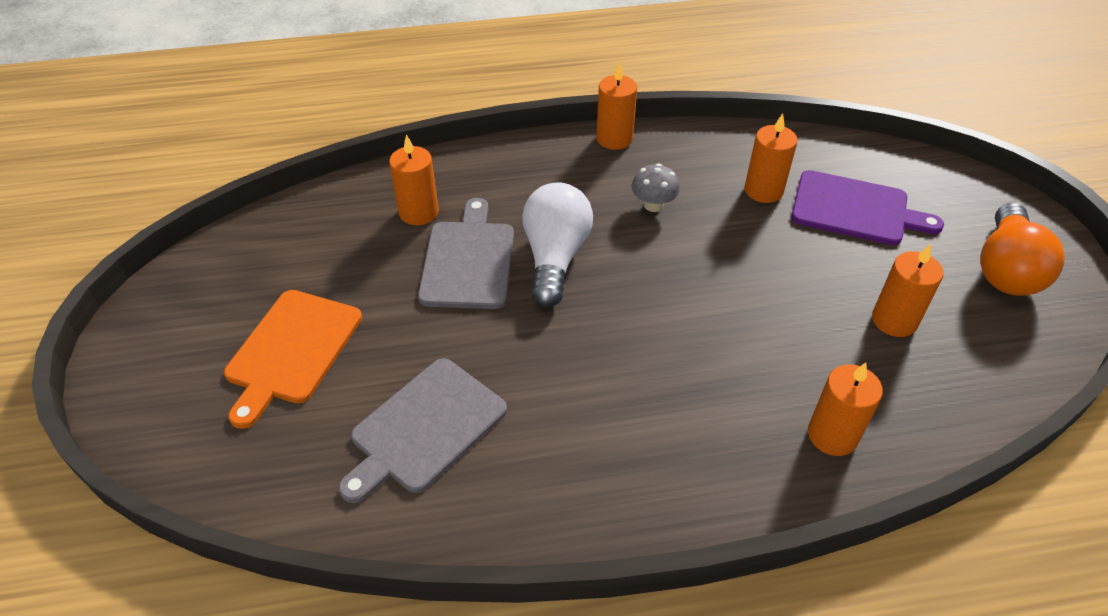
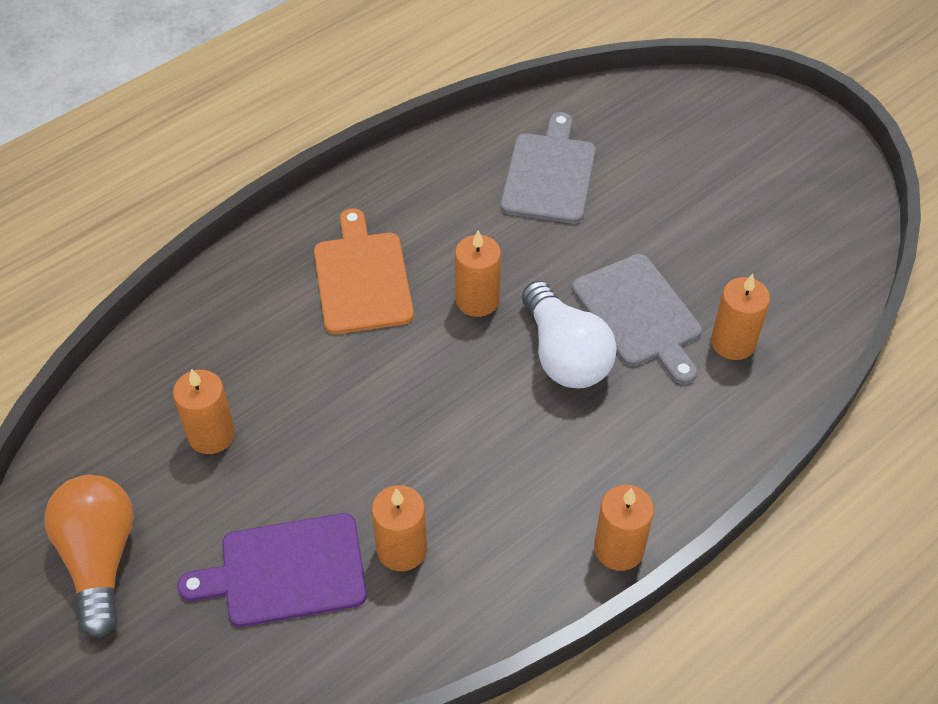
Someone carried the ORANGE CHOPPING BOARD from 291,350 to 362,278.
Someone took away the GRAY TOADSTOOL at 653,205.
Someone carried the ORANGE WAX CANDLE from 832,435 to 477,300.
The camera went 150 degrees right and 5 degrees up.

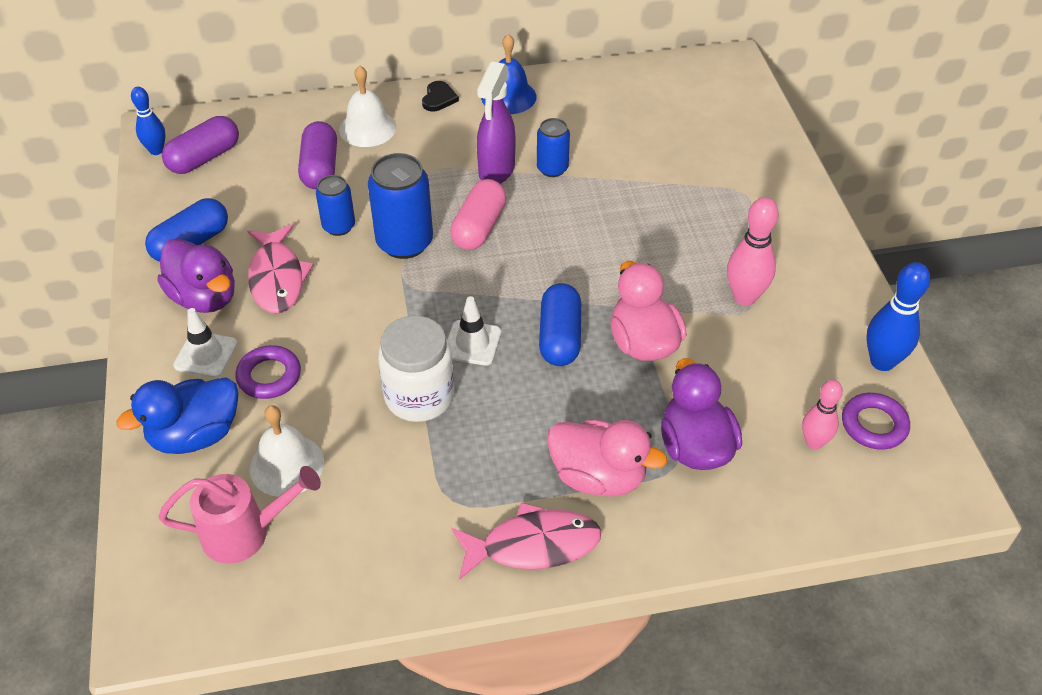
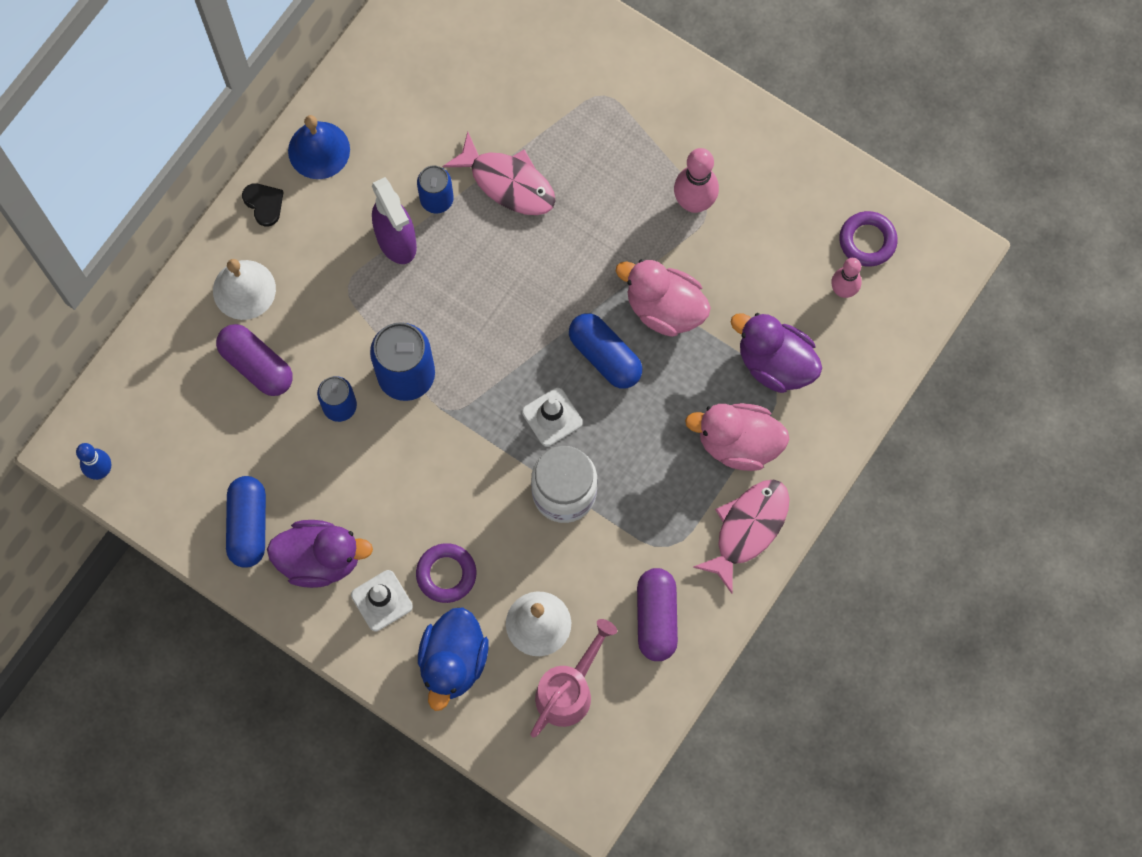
Someone carried the ROYAL PURPLE CAPSULE from 204,158 to 656,618.
Someone carried the ROSE-PINK TOY FISH from 277,278 to 508,182.
Someone took away the ROSE-PINK CAPSULE at 479,227.
Someone rotated the ROSE-PINK TOY DUCK at 598,476 by 150 degrees counterclockwise.
Someone took away the BLUE TENPIN at 882,362.
The camera went 45 degrees left and 25 degrees up.

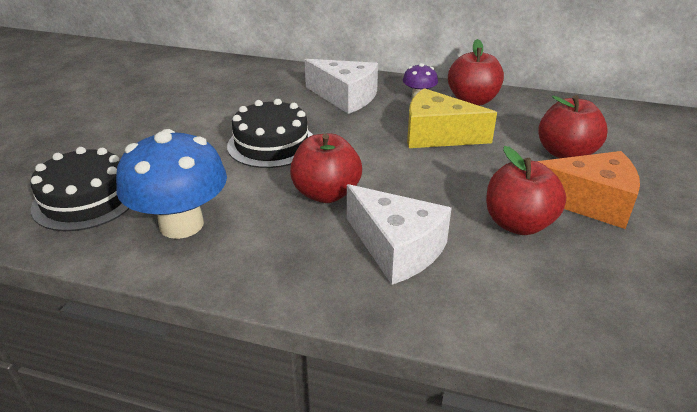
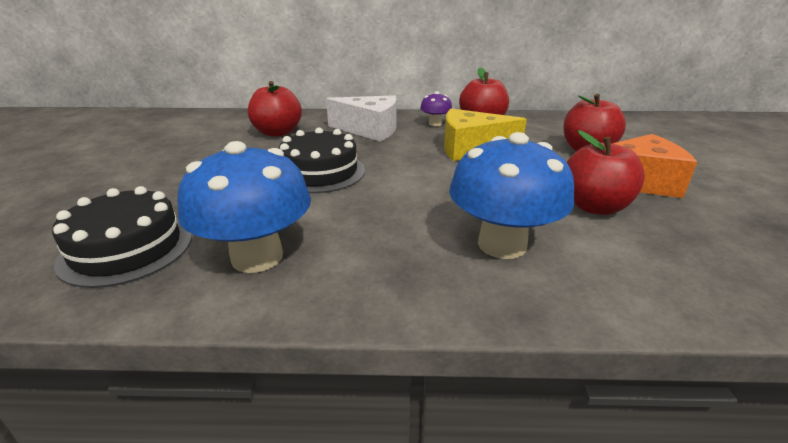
Someone carried the SCARLET APPLE from 326,193 to 277,132.
Someone swapped the WHITE CHEESE WEDGE at 397,249 for the BLUE TOADSTOOL at 502,244.
The camera went 15 degrees left and 5 degrees down.

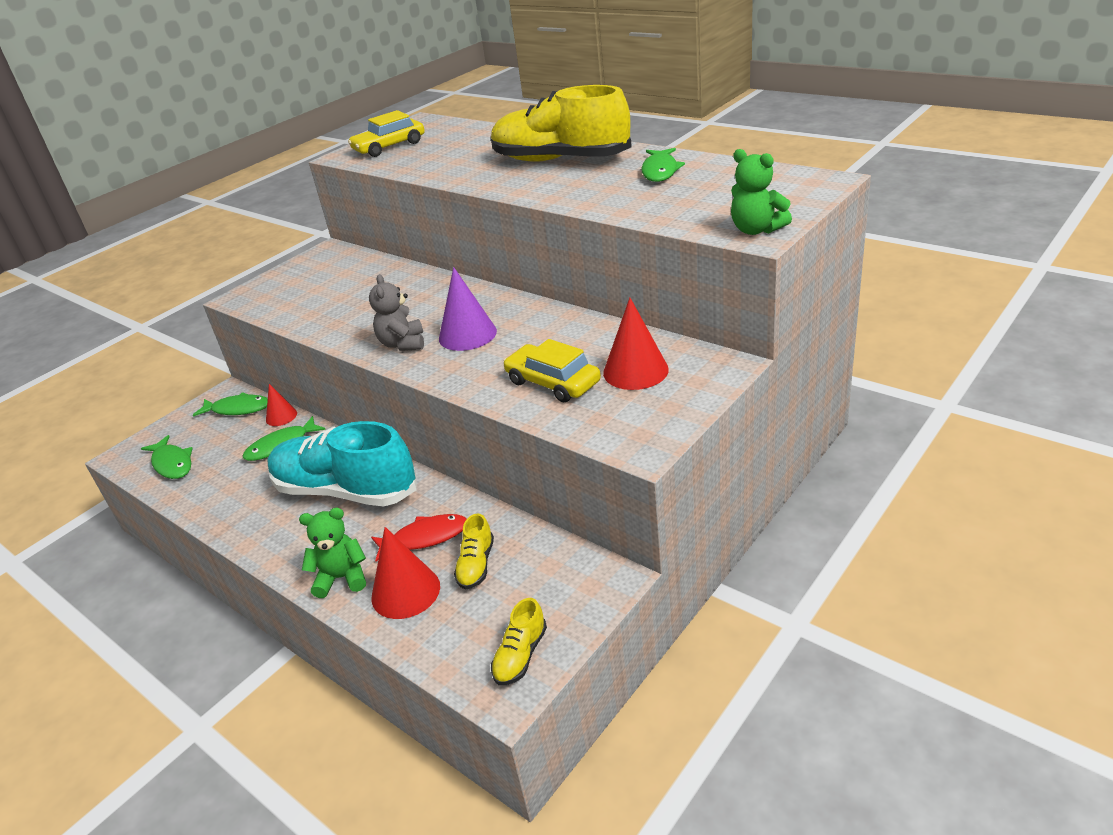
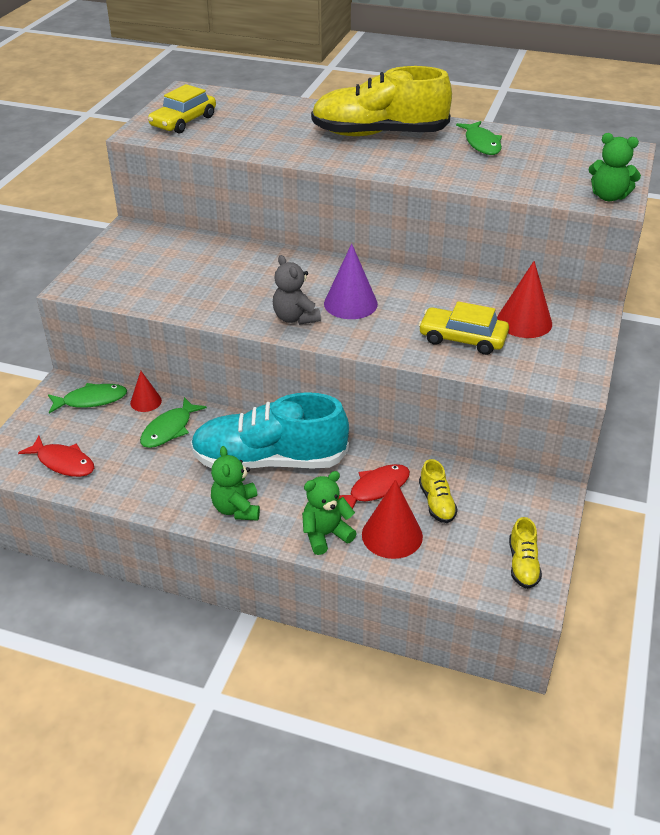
Someone repainted the GREEN TOY FISH at 172,463, which became the SCARLET TOY FISH at 63,462.
Someone put down the GREEN STUFFED BEAR at 236,509.
The camera went 25 degrees left and 5 degrees up.

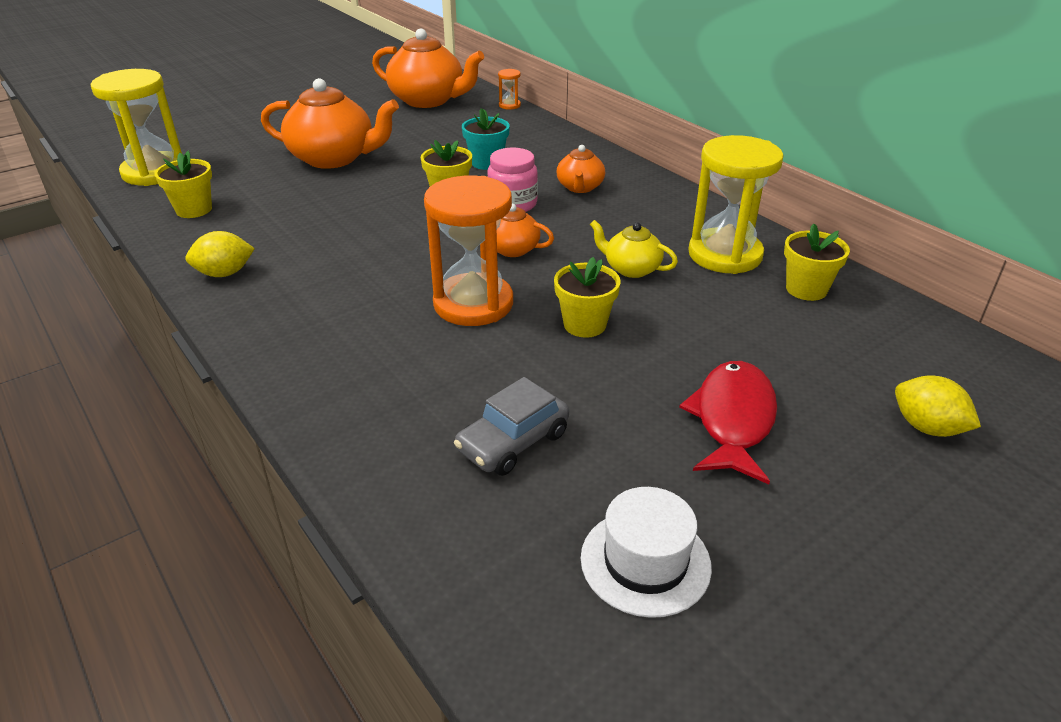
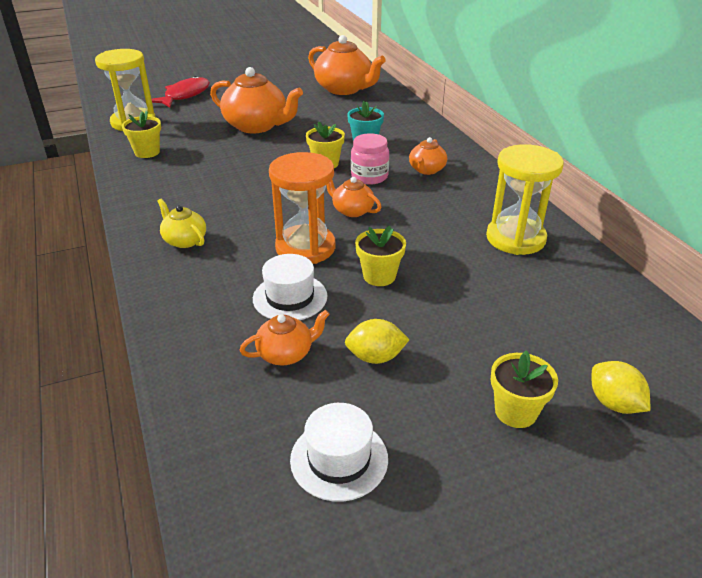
Someone carried the BRIGHT YELLOW TOY LEMON from 224,273 to 375,357.
Someone swapped the GRAY AUTOMOBILE at 513,442 for the ORANGE TEA POT at 286,353.
Someone took away the ORANGE HOURGLASS at 509,105.
Someone carried the BRIGHT YELLOW TEA POT from 631,268 to 184,240.
Someone carried the SCARLET TOY FISH from 732,420 to 185,95.
Someone carried the BRIGHT YELLOW PLANT POT from 806,289 to 515,411.
Someone put down the WHITE HAT at 290,297.
The camera went 15 degrees right and 0 degrees up.

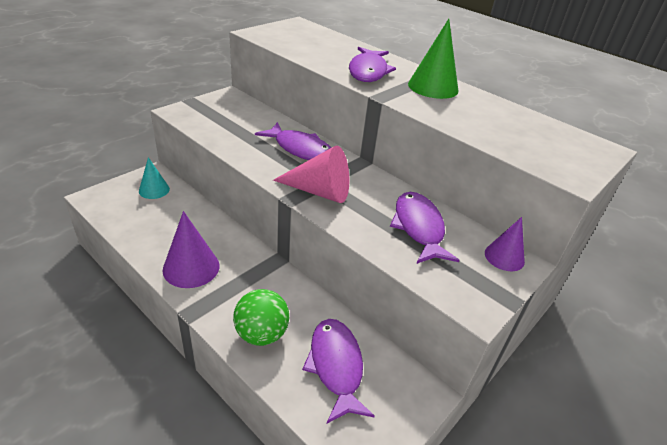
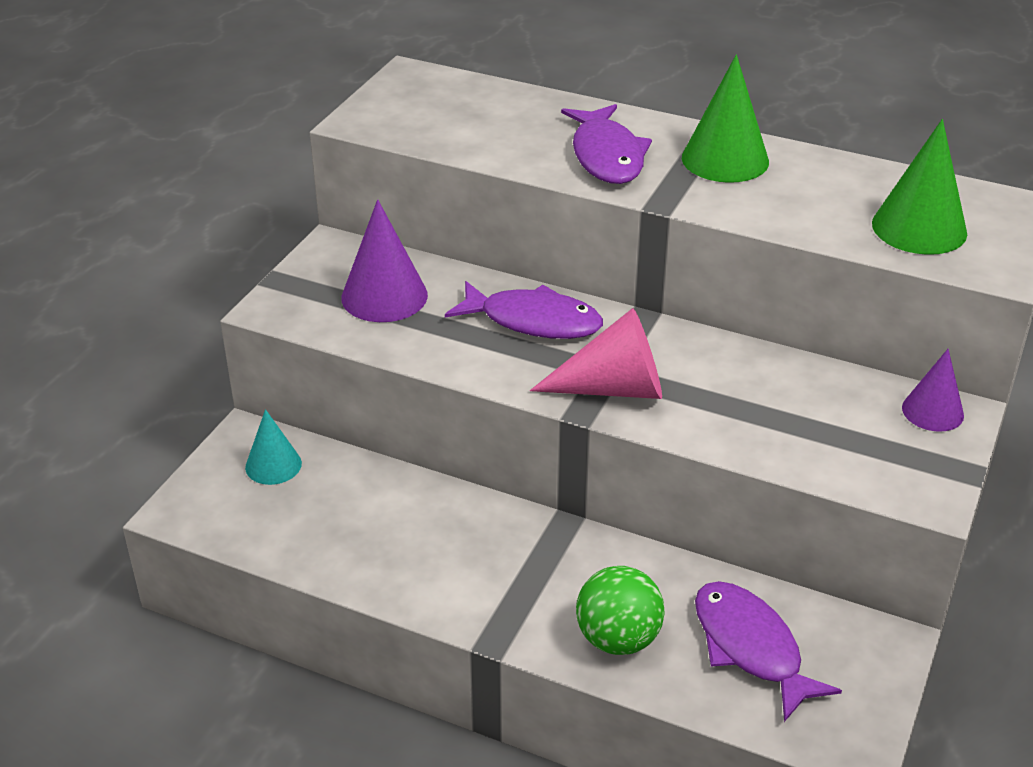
Someone carried the ROYAL PURPLE SOLID CONE from 191,267 to 384,296.
Someone took away the ROYAL PURPLE TOY FISH at 419,228.
Someone put down the GREEN SOLID CONE at 919,228.
The camera went 15 degrees left and 0 degrees up.

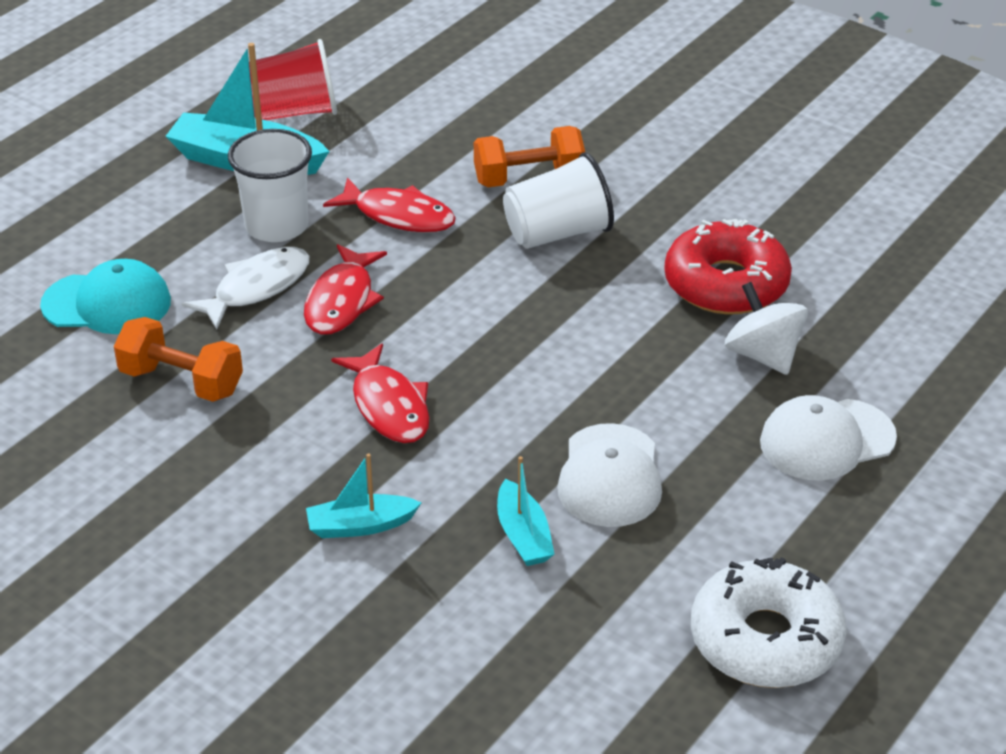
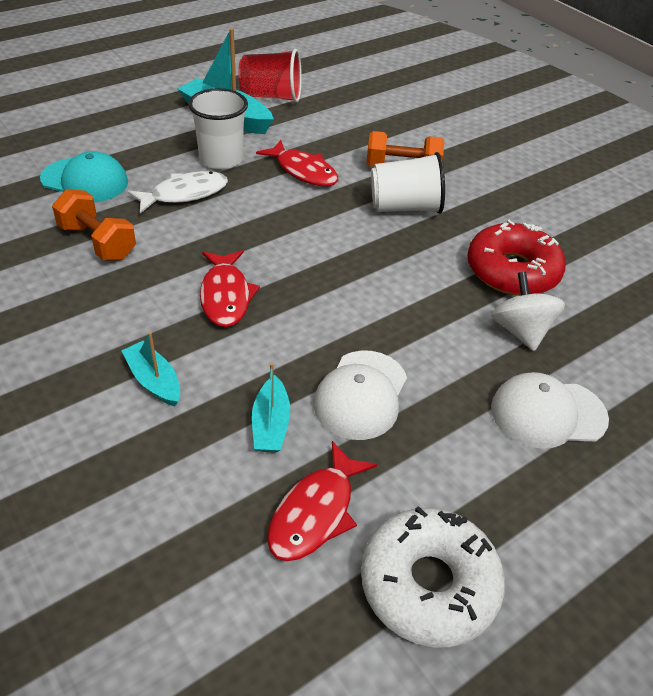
Someone carried the SCARLET TOY FISH from 341,301 to 315,512.
Someone rotated the TEAL SAILBOAT at 360,526 by 45 degrees clockwise.
The camera went 15 degrees right and 5 degrees up.

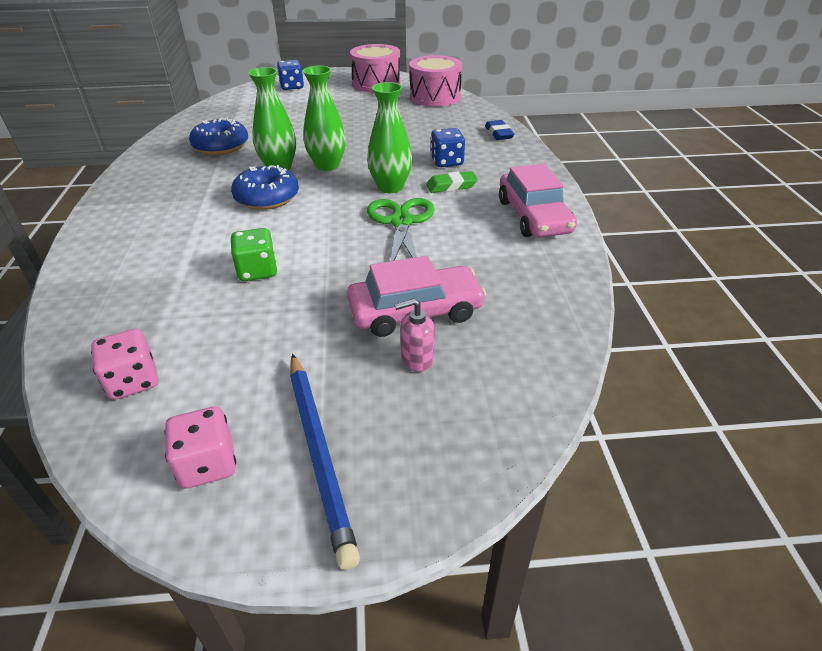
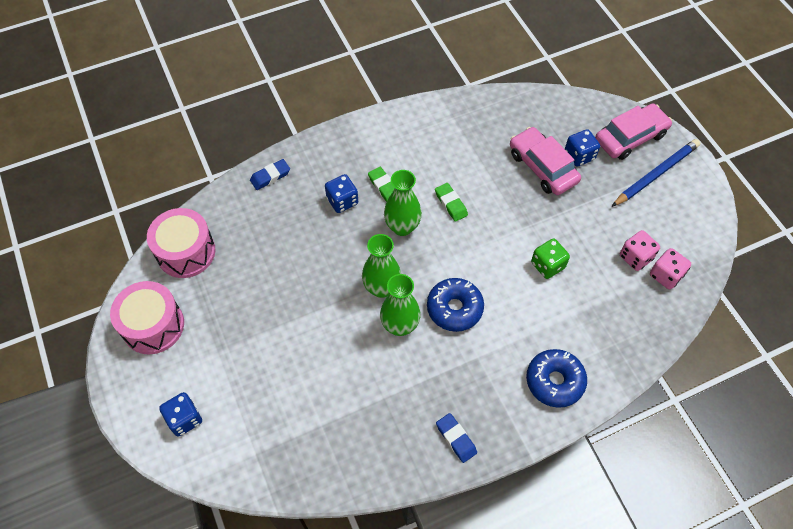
Someone carried the ROSE-PINK DICE from 208,464 to 635,257.
Someone carried the BLUE DOUGHNUT from 221,146 to 554,381.
Someone swapped the GREEN SHEARS at 401,222 for the GREEN GUM ERASER at 451,204.
Someone swapped the ROSE-PINK SOAP PUMP at 417,359 for the BLUE DICE at 579,156.
Someone carried the ROSE-PINK AUTOMOBILE from 533,216 to 630,137.
Someone put down the BLUE GUM ERASER at 456,439.
The camera went 110 degrees left and 20 degrees up.

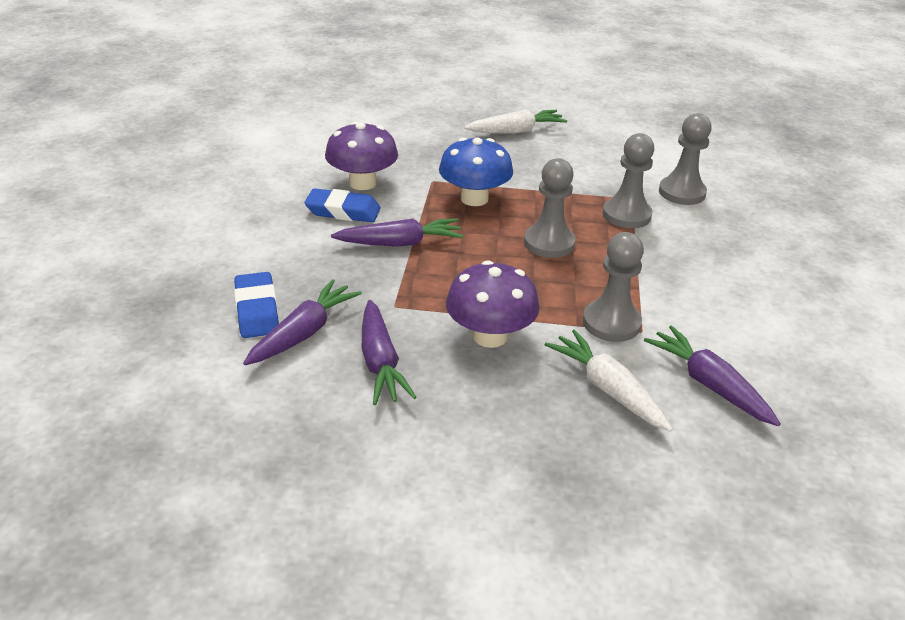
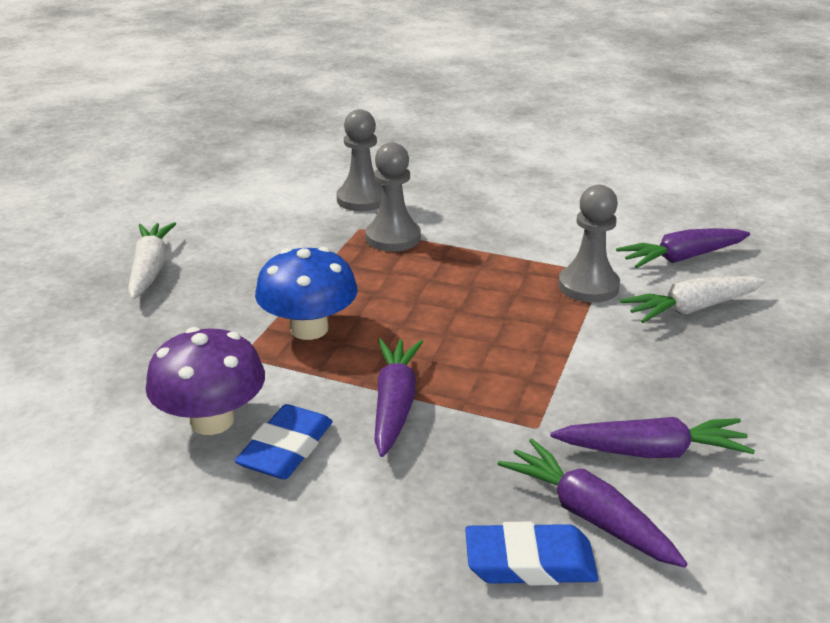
Someone took away the ROYAL PURPLE TOADSTOOL at 490,336.
Someone took away the GRAY CHESS PAWN at 549,243.
The camera went 75 degrees left and 5 degrees down.

